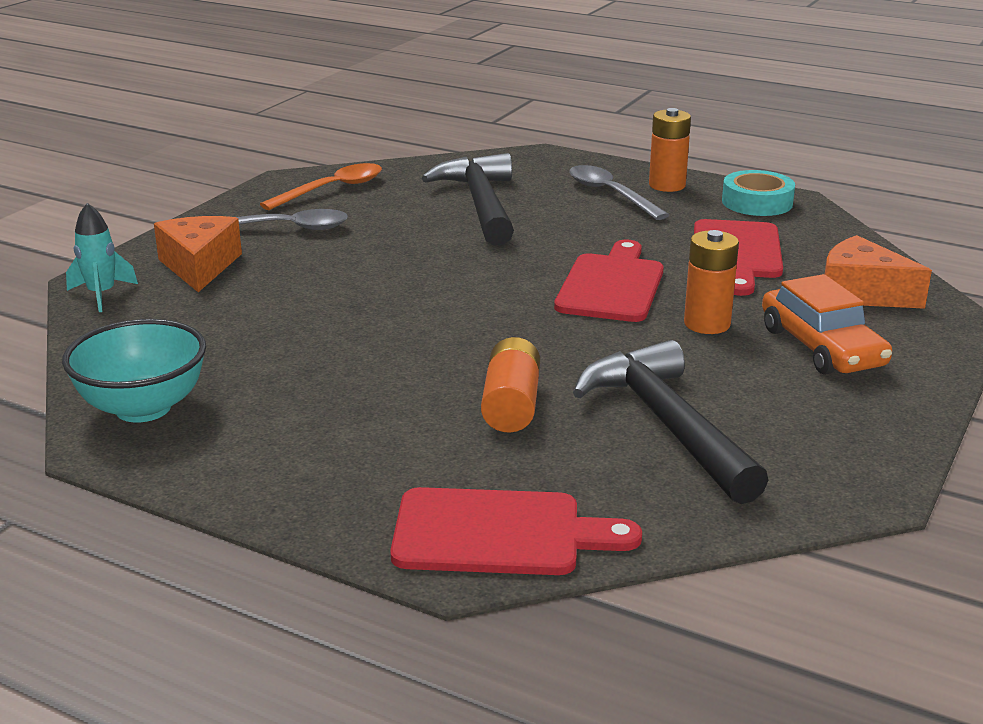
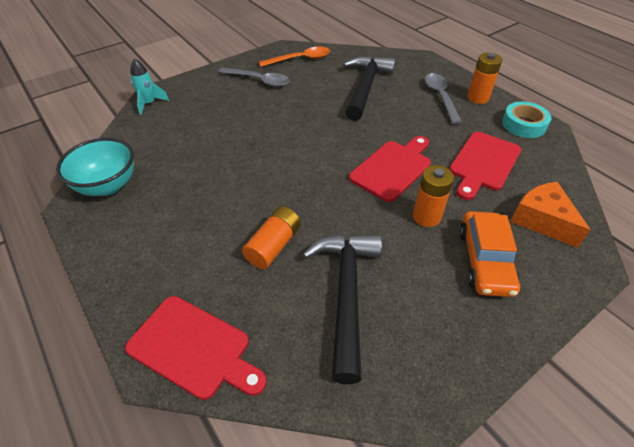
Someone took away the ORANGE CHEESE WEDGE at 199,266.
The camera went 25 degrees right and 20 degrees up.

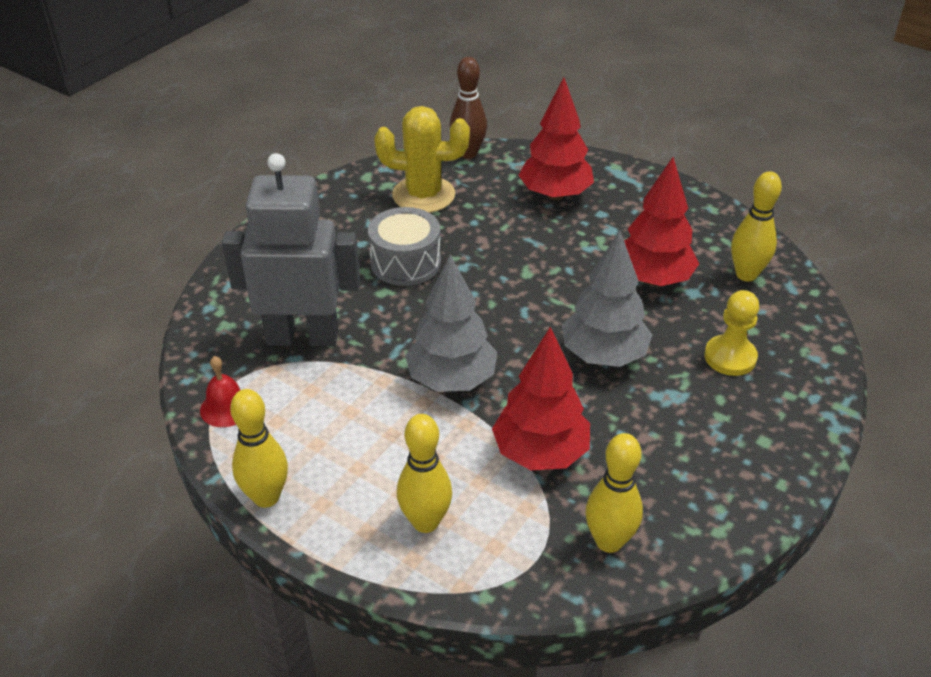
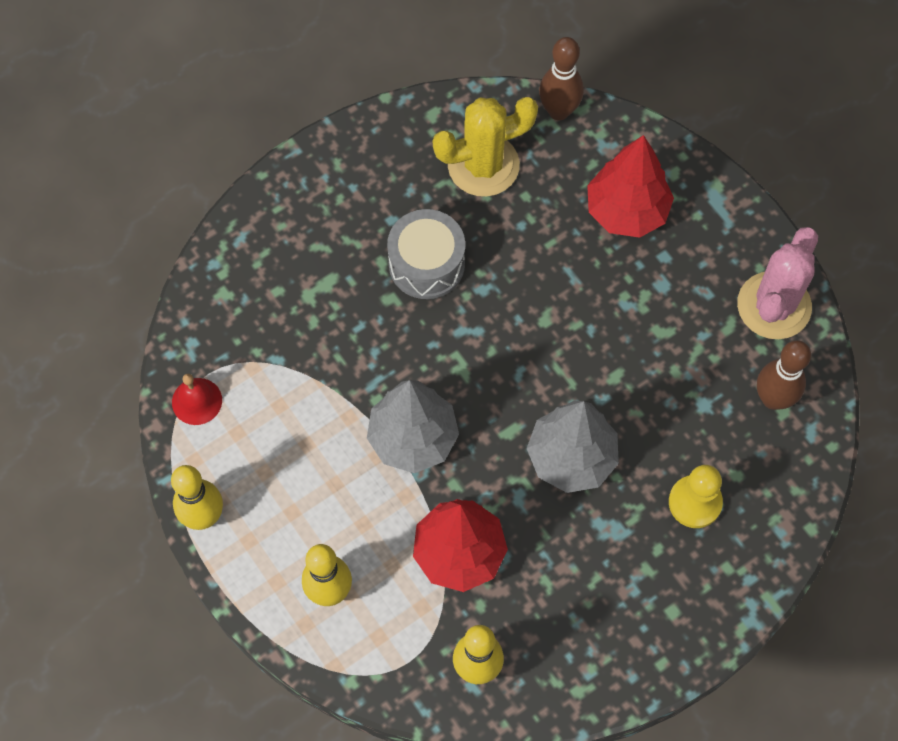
Someone took away the GRAY TOY ROBOT at 302,337.
Someone rotated the BRIGHT YELLOW CACTUS at 423,195 by 45 degrees counterclockwise.
Someone took away the SCARLET FIR TREE at 653,279.
Someone repainted the BRIGHT YELLOW TENPIN at 746,274, which became the RUSSET TENPIN at 773,399.
Someone put down the ROSE-PINK CACTUS at 774,306.
The camera went 20 degrees right and 25 degrees up.

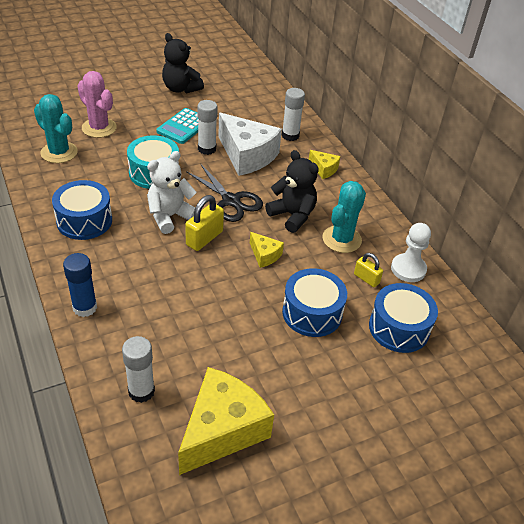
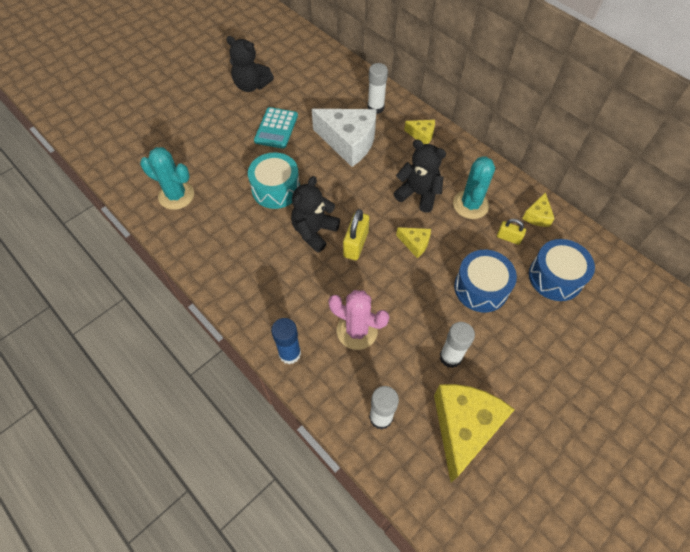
Someone took away the BLUE DRUM at 84,220.
Someone carried the ROSE-PINK CACTUS from 99,128 to 357,331.
Someone repainted the WHITE STUFFED BEAR at 170,216, which became the JET-BLACK STUFFED BEAR at 314,231.
Someone took away the JET-BLACK SHEARS at 231,201.
Someone carried the WHITE STICK OF GLUE from 207,149 to 450,357.
Someone swapped the WHITE CHESS PAWN at 408,269 for the BRIGHT YELLOW CHEESE WEDGE at 537,216.
The camera went 15 degrees left and 15 degrees up.

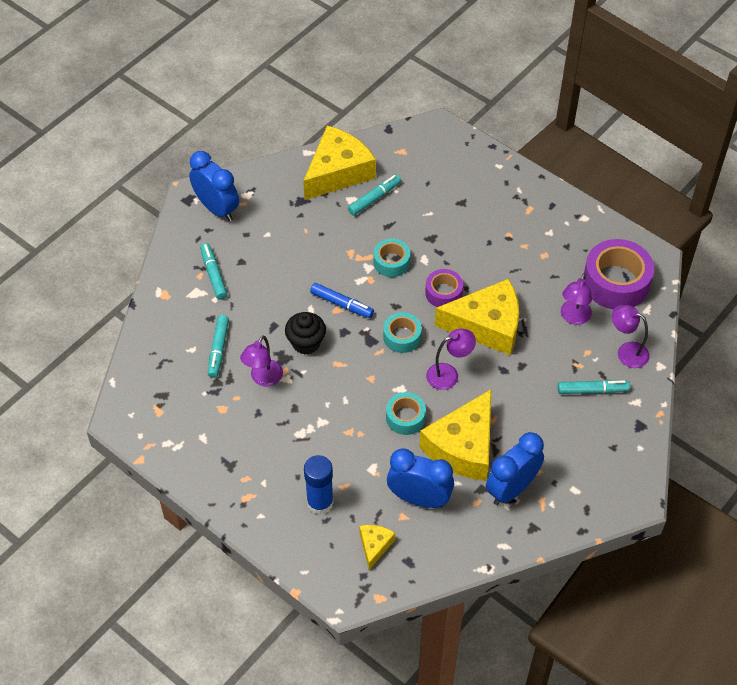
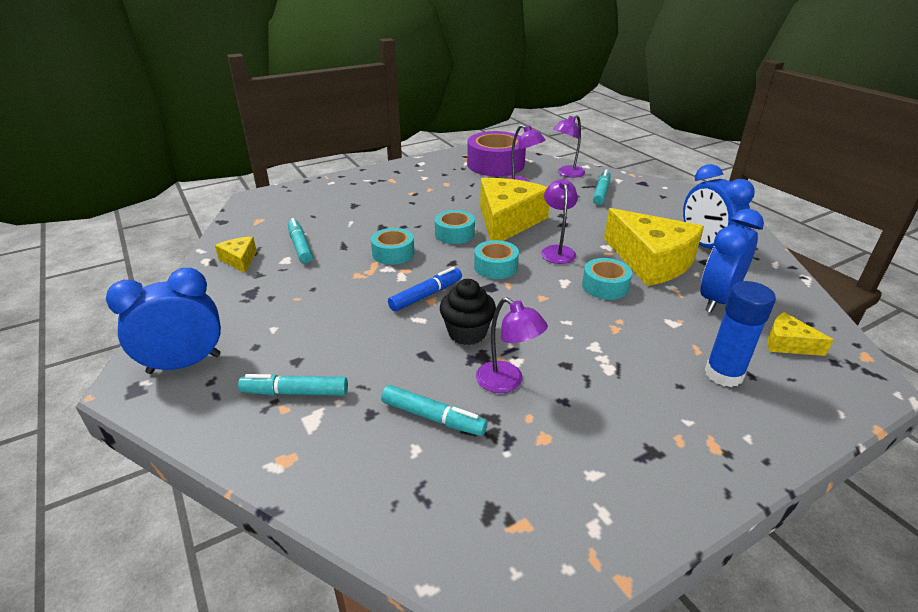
Someone scaled the BRIGHT YELLOW CHEESE WEDGE at 338,172 by 0.46.
Someone repainted the ROYAL PURPLE STICKY TAPE at 443,293, which became the TEAL STICKY TAPE at 454,234.
The camera went 70 degrees left and 20 degrees down.

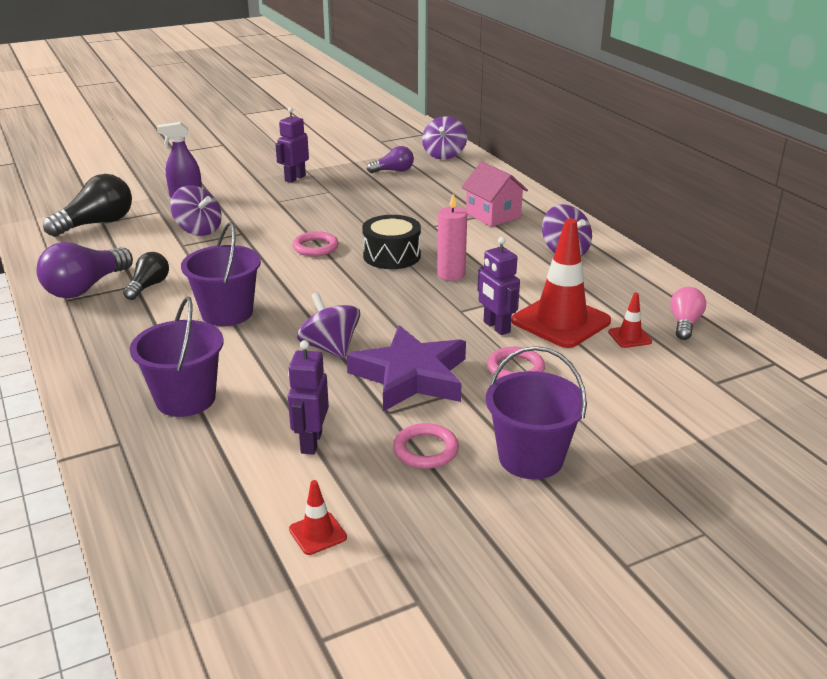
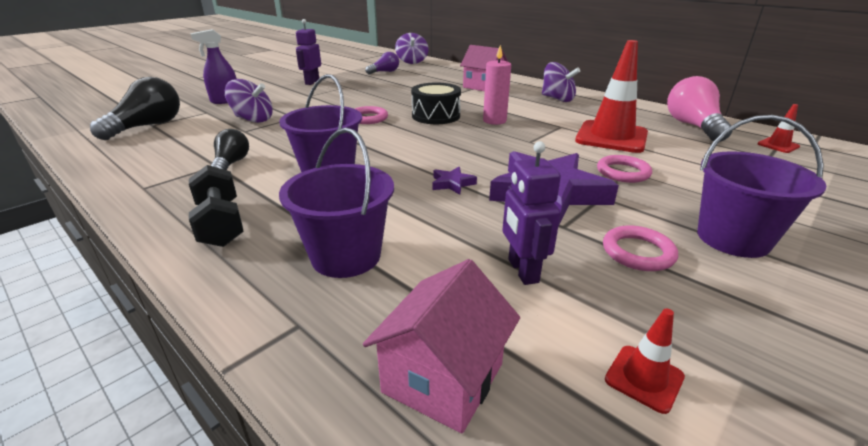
Someone took away the ROYAL PURPLE LIGHTBULB at 86,287.
Someone swapped the ROYAL PURPLE SPINNING TOP at 330,348 for the ROYAL PURPLE STAR SHAPE at 452,183.
Someone took away the ROYAL PURPLE TOY ROBOT at 496,327.
Someone carried the SCARLET ROAD CONE from 629,337 to 778,145.
Someone scaled the ROSE-PINK LIGHTBULB at 684,324 by 1.69.
Someone put down the JET-BLACK FREE WEIGHT at 220,224.
Someone put down the ROSE-PINK HOUSE at 443,378.
The camera went 20 degrees left and 0 degrees up.

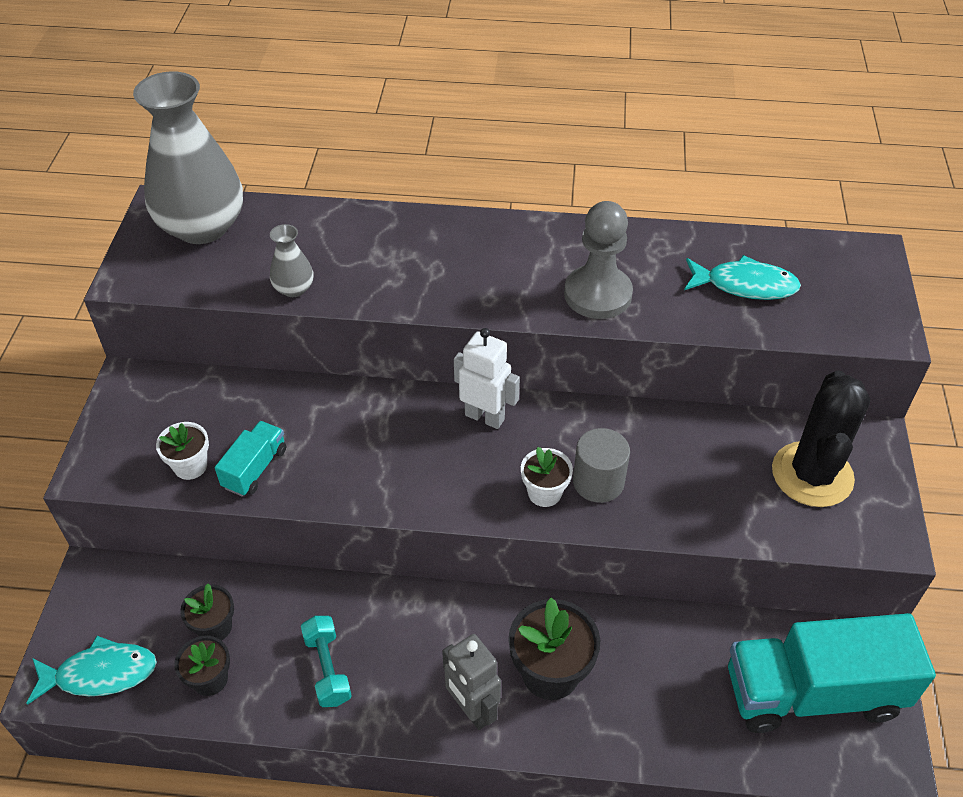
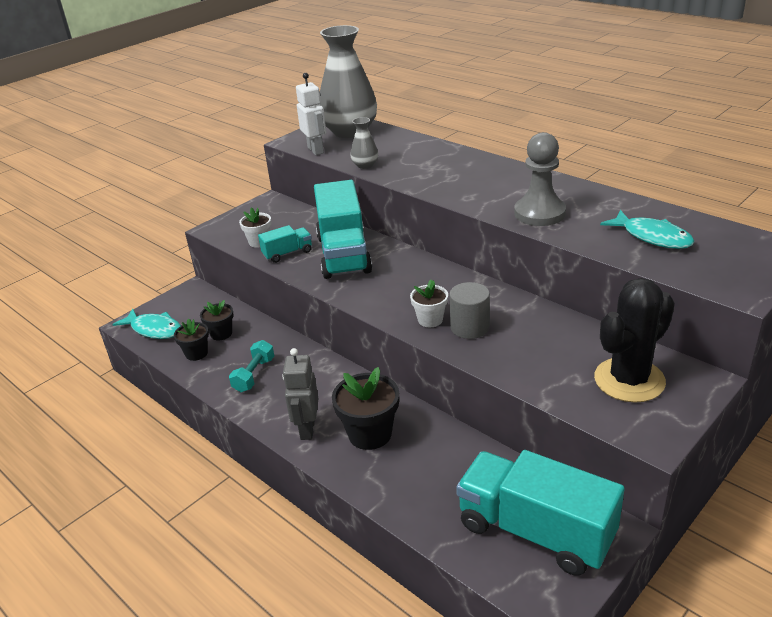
Someone carried the WHITE TOY ROBOT from 485,417 to 316,150.
Someone put down the TEAL TRUCK at 343,254.
The camera went 40 degrees right and 15 degrees down.

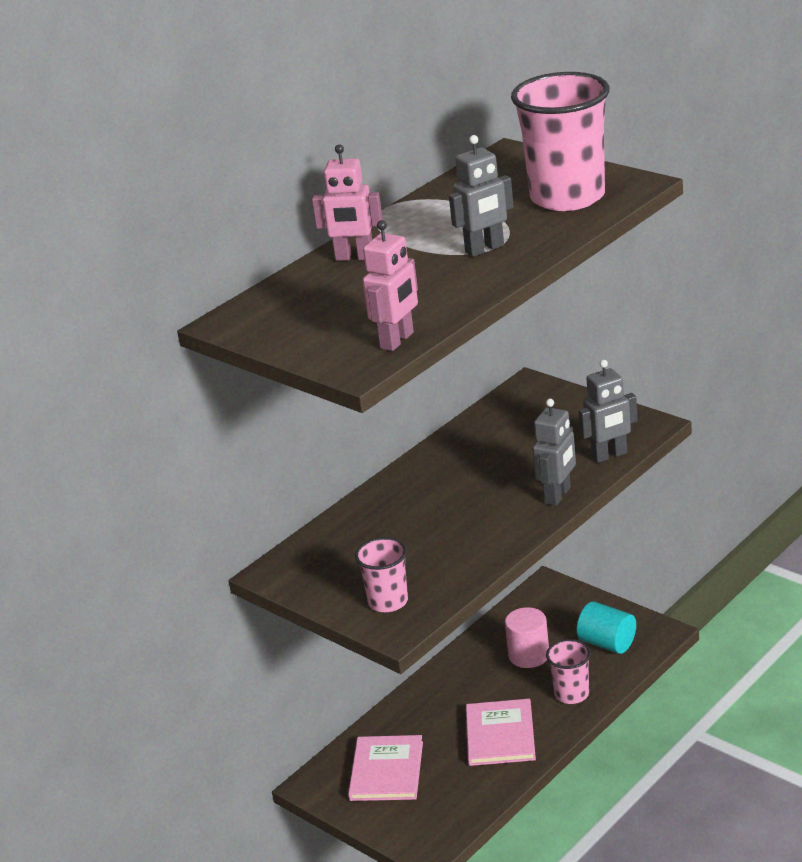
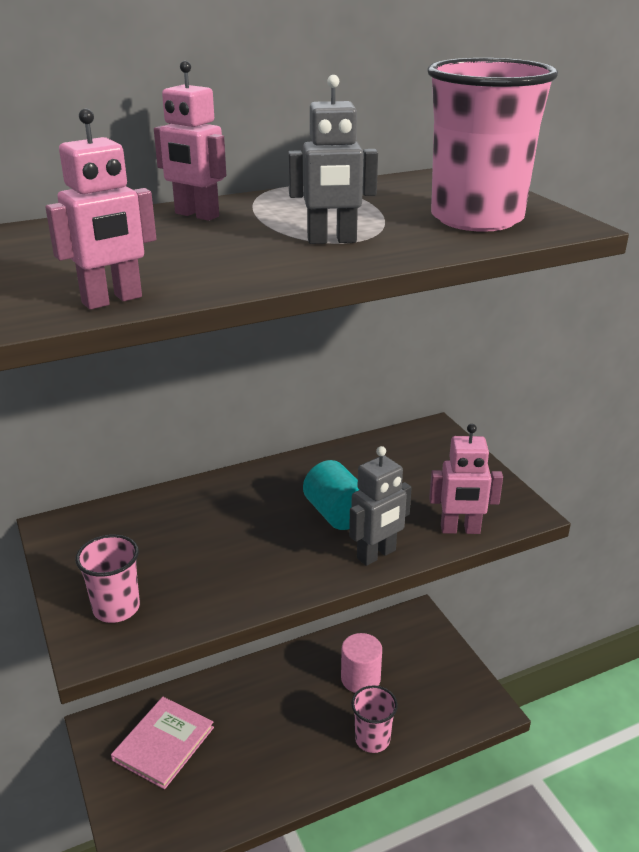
Someone took away the ROSE-PINK HARDCOVER at 500,735.
Someone carried the TEAL CYLINDER SHAPE from 607,643 to 336,514.
Someone repainted the GRAY TOY ROBOT at 609,455, which became the ROSE-PINK TOY ROBOT at 460,530.
The camera went 20 degrees right and 0 degrees up.

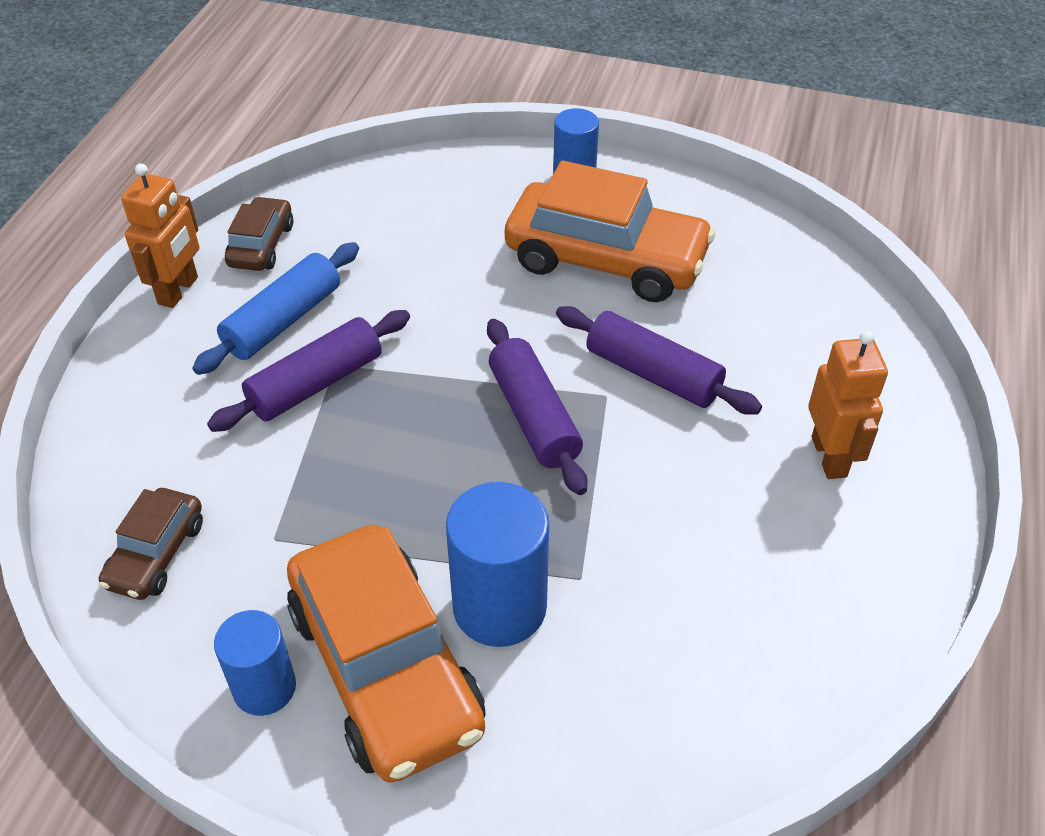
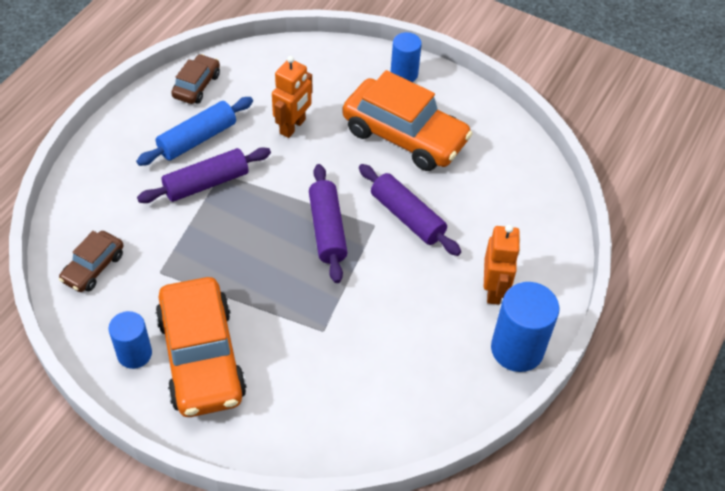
Someone carried the ORANGE TOY ROBOT from 178,291 to 293,127.
Someone carried the BLUE CYLINDER SHAPE from 499,607 to 517,349.
The camera went 10 degrees right and 5 degrees up.

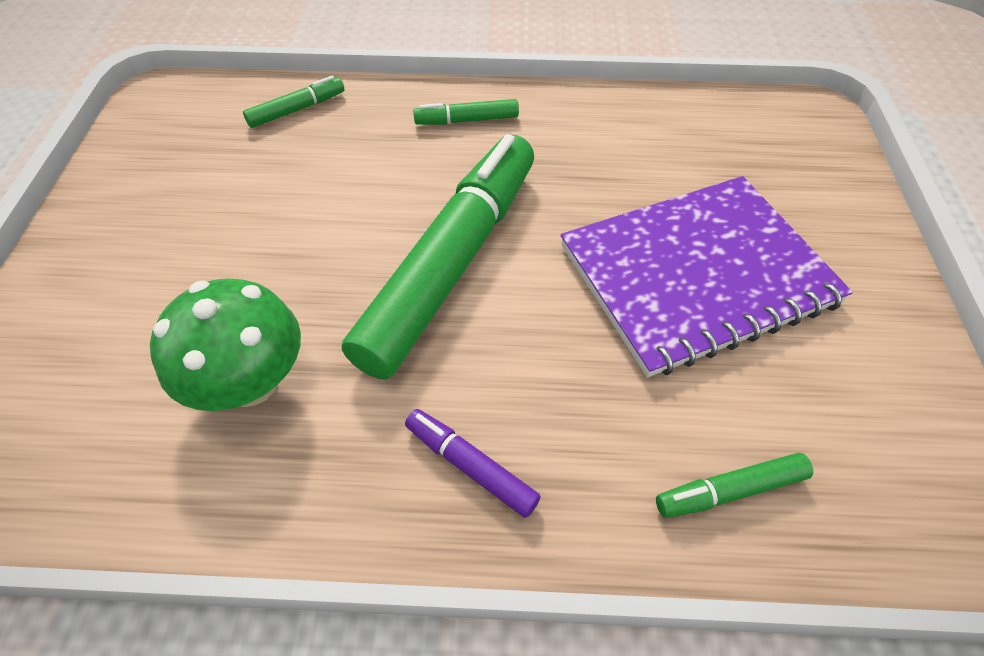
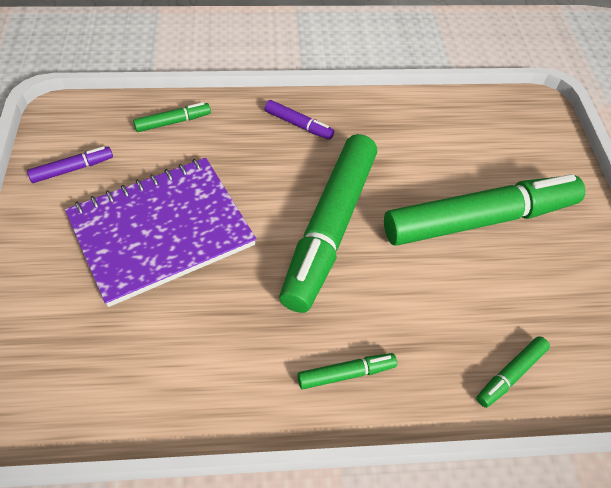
Someone took away the GREEN TOADSTOOL at 251,382.
Someone put down the ROYAL PURPLE MARKER PEN at 72,169.
Someone put down the GREEN MARKER PEN at 480,220.
The camera went 170 degrees right and 0 degrees up.

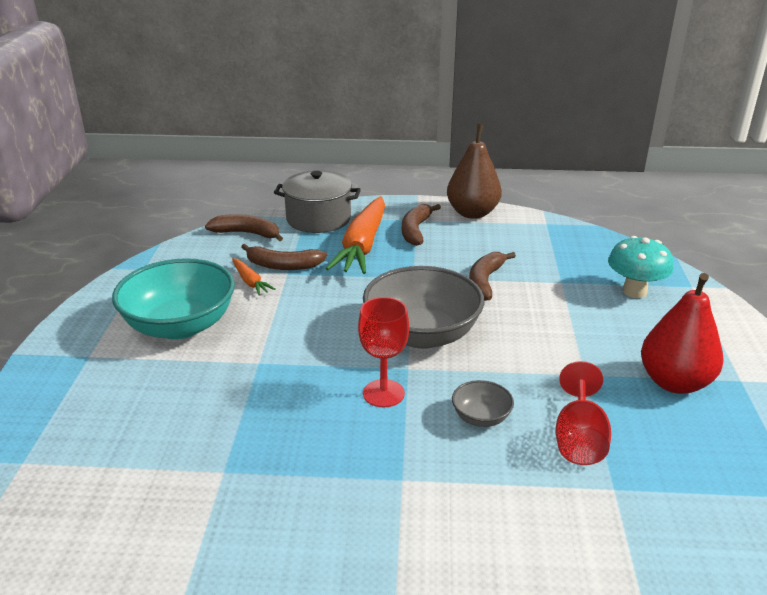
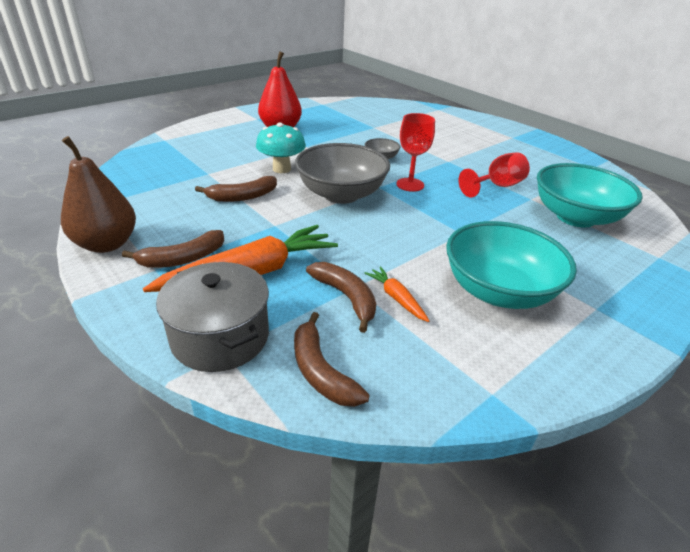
Someone rotated the ORANGE CARROT at 250,282 by 45 degrees counterclockwise.
Someone carried the SCARLET GOBLET from 579,438 to 497,186.
Someone carried the TEAL TOADSTOOL from 634,291 to 281,169.
Someone put down the TEAL DEEP DISH at 575,217.
The camera went 135 degrees left and 5 degrees up.

